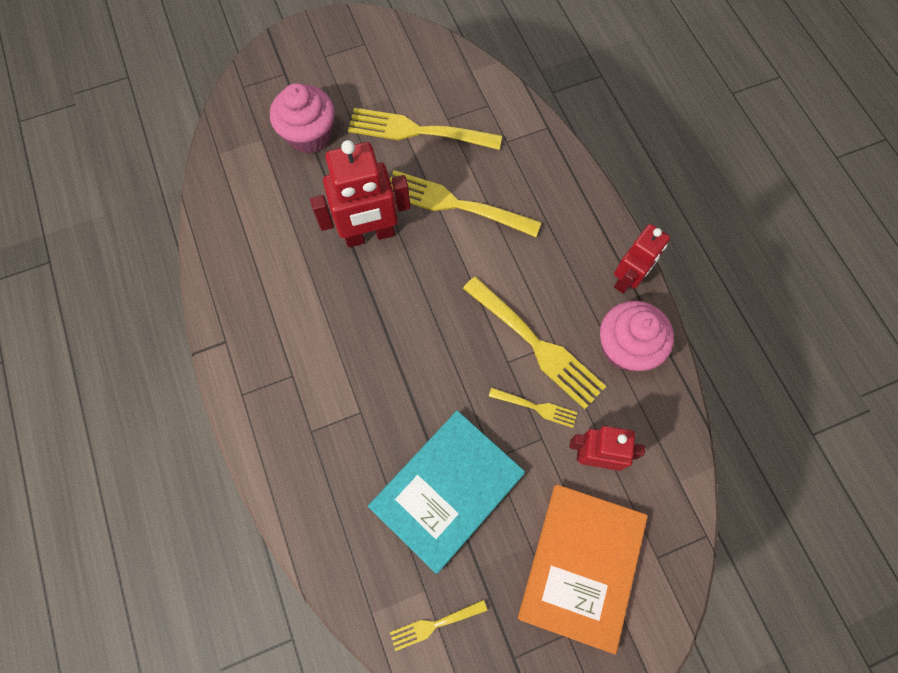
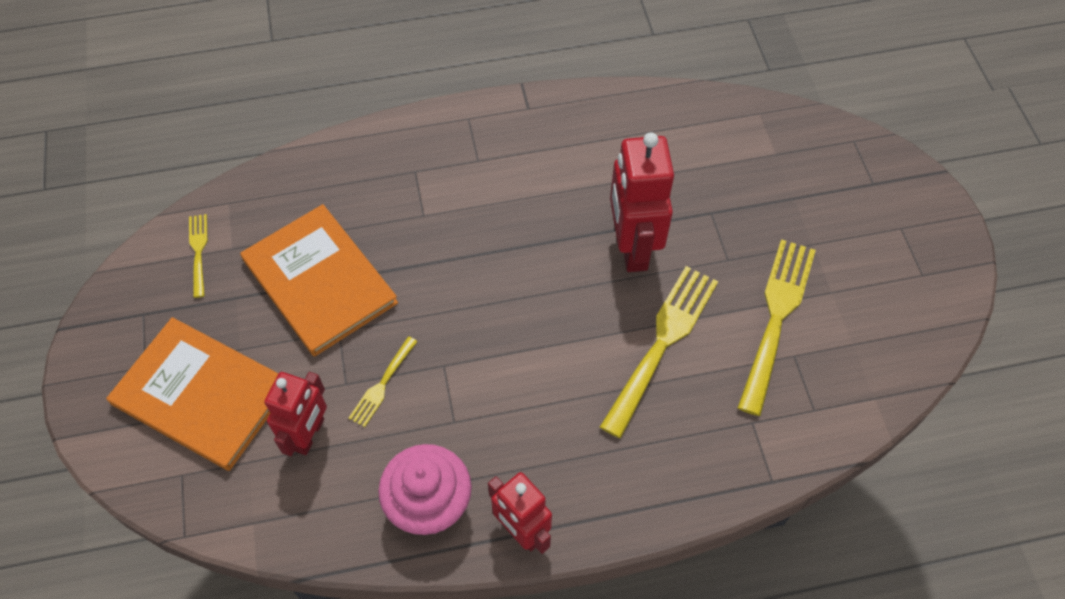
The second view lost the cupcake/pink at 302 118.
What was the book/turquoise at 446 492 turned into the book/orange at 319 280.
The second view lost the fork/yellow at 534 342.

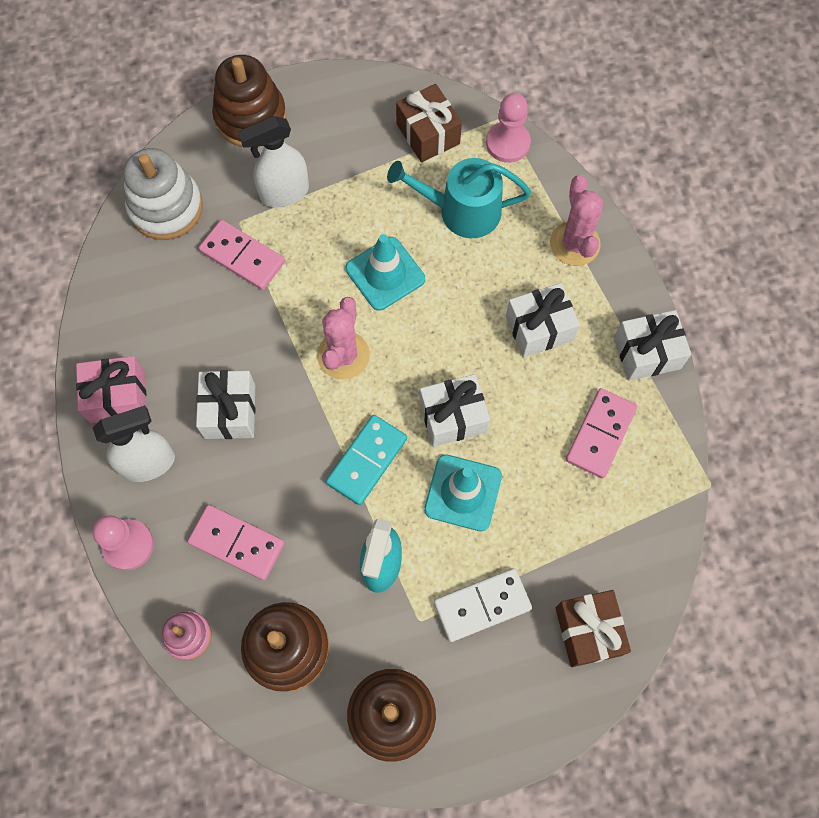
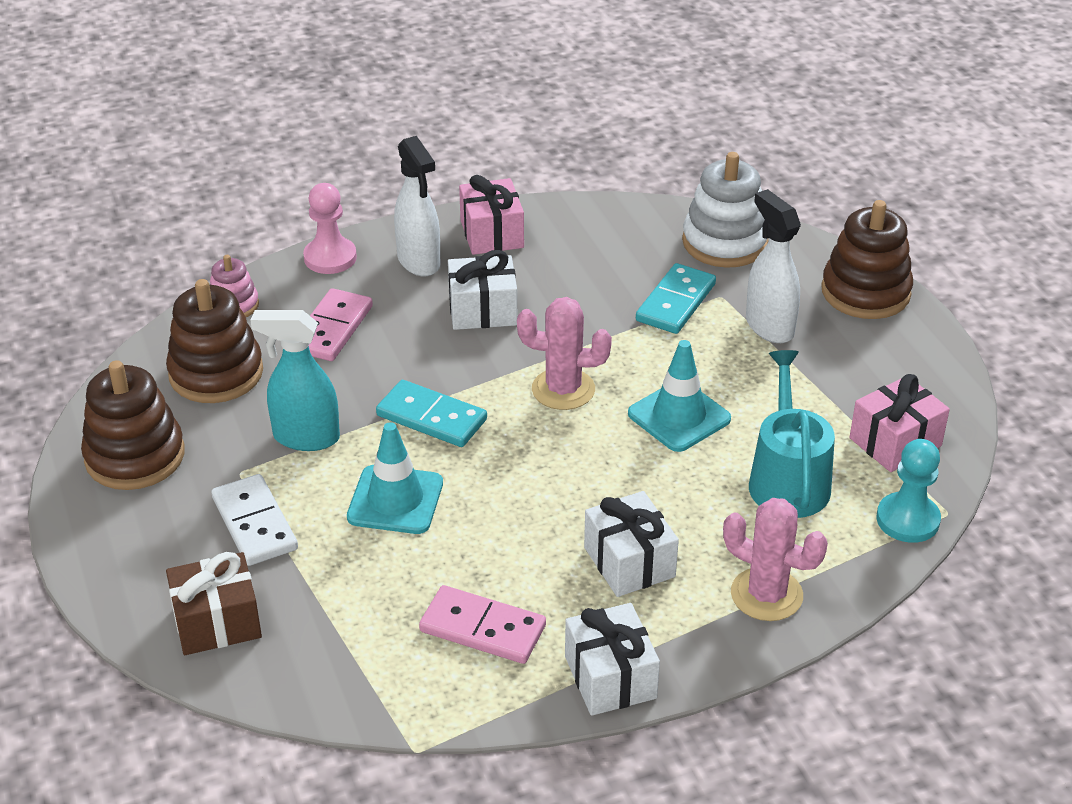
What was the domino/pink at 242 255 turned into the domino/turquoise at 676 298.
What was the gift/brown at 429 123 turned into the gift/pink at 900 423.
The second view lost the gift/white at 454 410.
What was the pawn/pink at 508 128 turned into the pawn/turquoise at 908 491.
The cactus/pink at 576 220 ended up facing another way, 45 degrees clockwise from before.

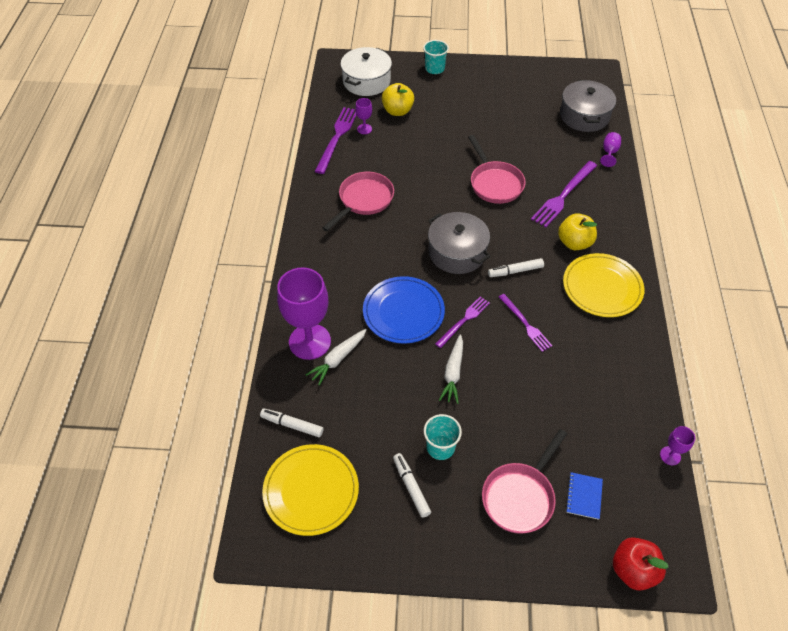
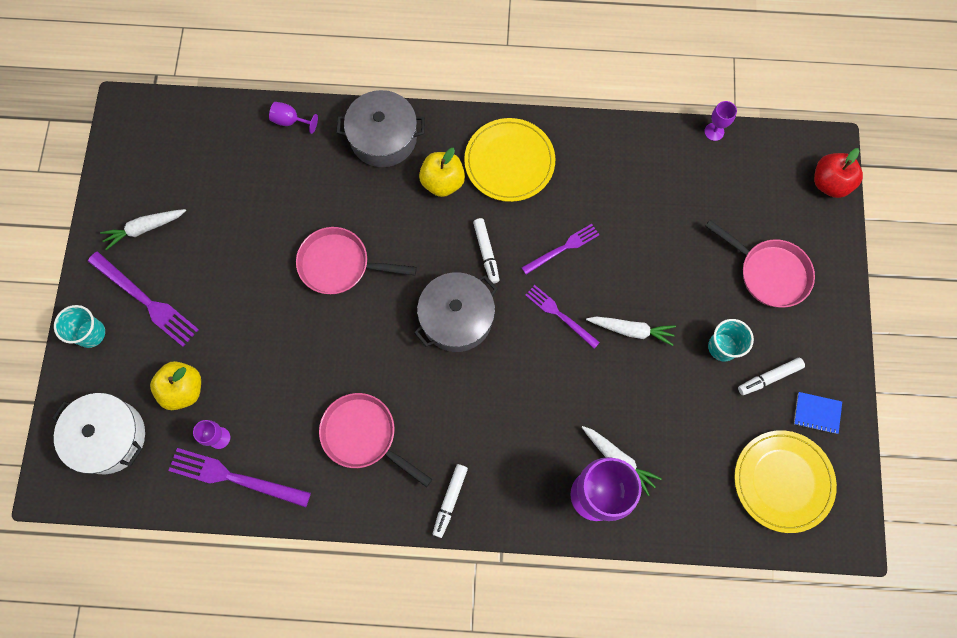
The marker/white ended up elsewhere, having gone from 291 422 to 450 501.
The second view lost the plate/blue at 404 310.
The pan/pink at 497 169 ended up facing another way, 150 degrees counterclockwise from before.
The fork/purple ended up elsewhere, having gone from 564 194 to 143 299.
The pot/grey ended up elsewhere, having gone from 588 106 to 381 128.
The notebook/blue ended up elsewhere, having gone from 584 496 to 818 413.
The second view gained the carrot/white at 143 229.

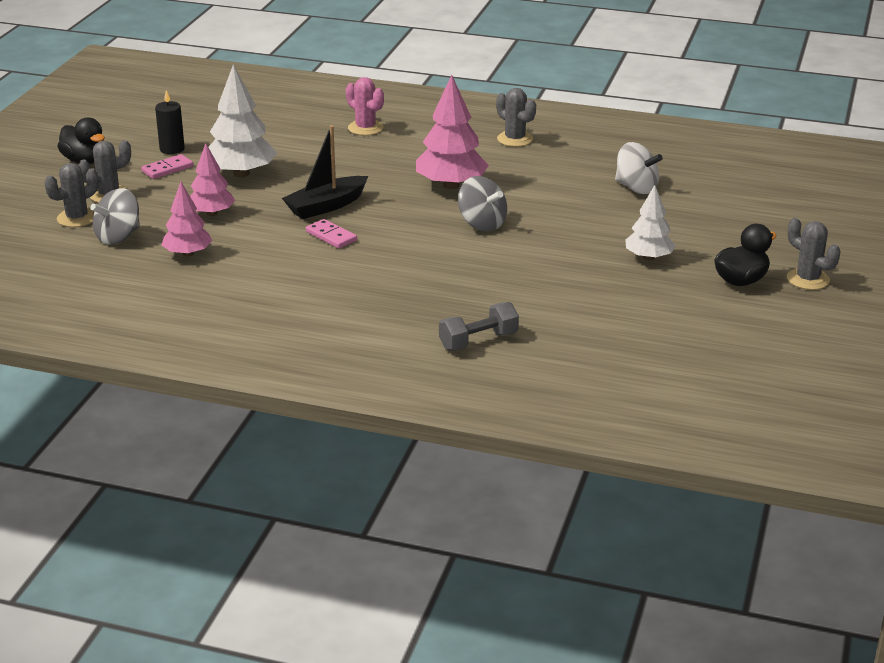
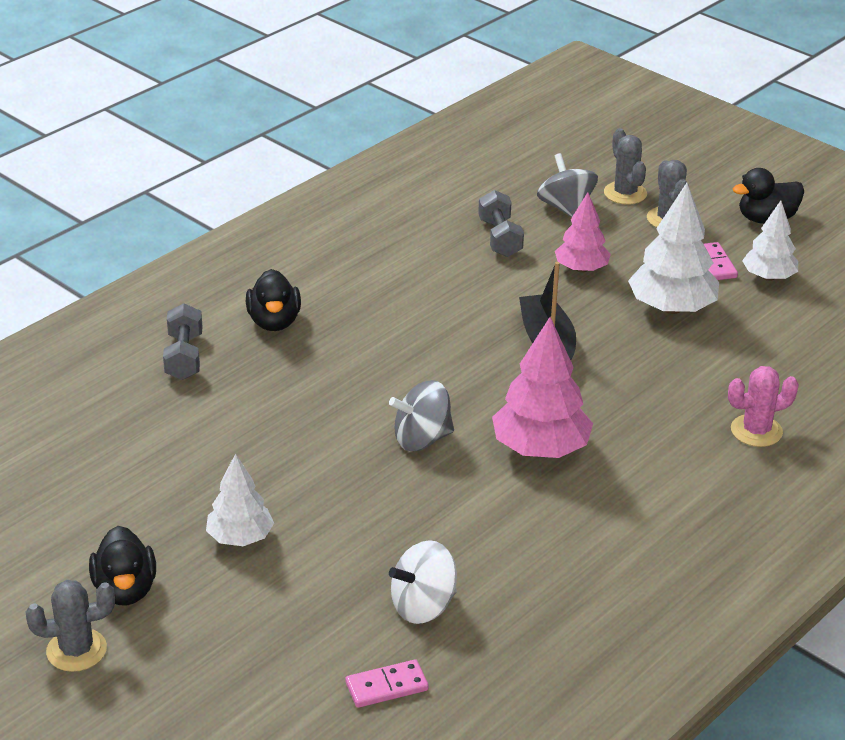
Where the candle/black stood at 170 122, the tree/white came to stand at 770 241.
Where the tree/pink stood at 187 219, the dumbbell/grey came to stand at 501 223.
The domino/pink ended up elsewhere, having gone from 331 233 to 387 683.
The second view lost the cactus/grey at 516 117.
The second view gained the duck/black at 273 300.

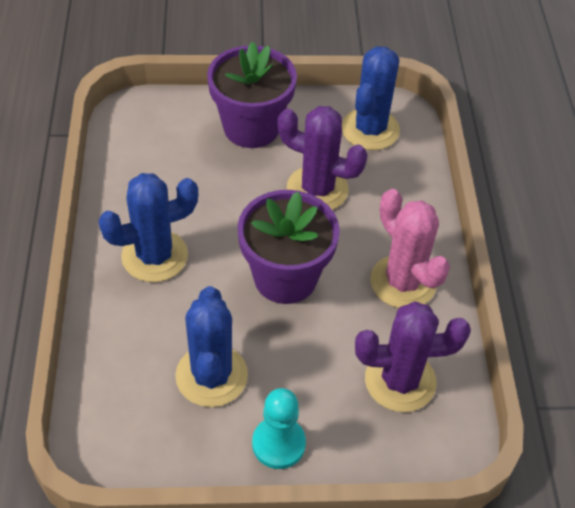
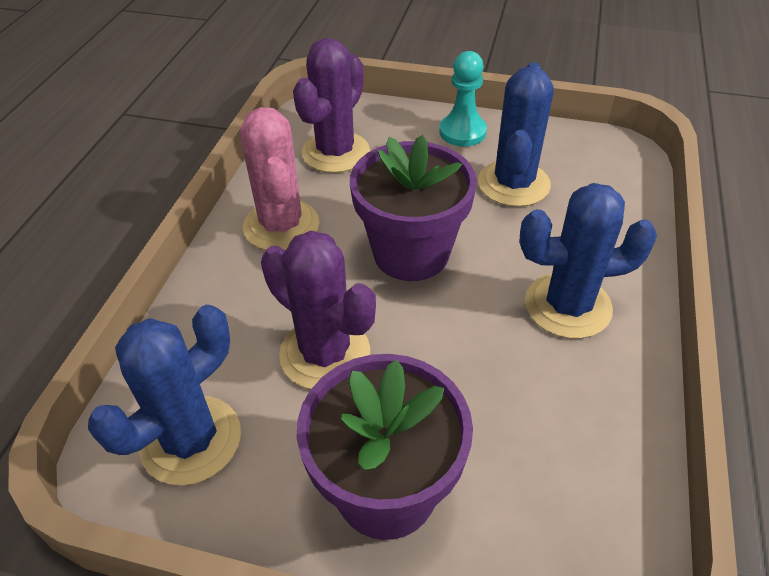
The cactus/purple at 413 356 ended up facing another way, 75 degrees counterclockwise from before.

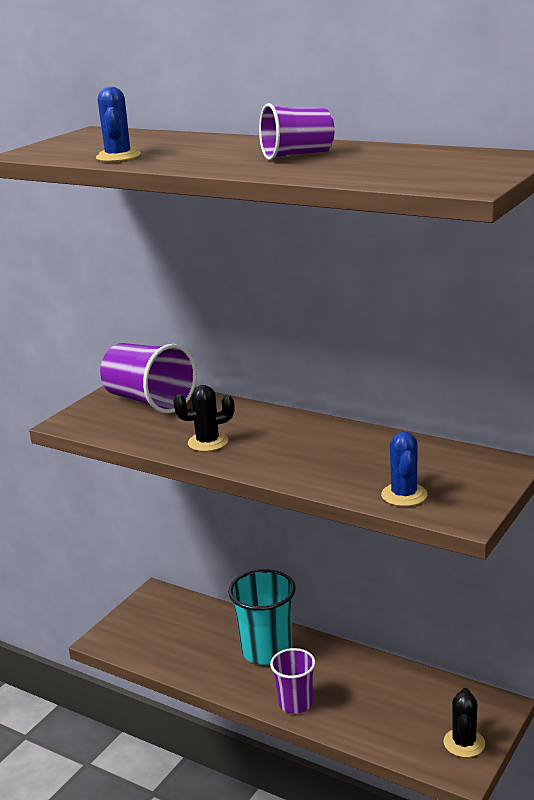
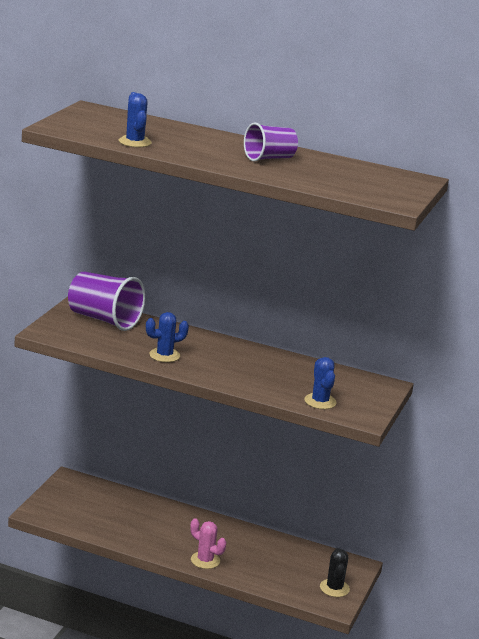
What was the cactus/black at 203 418 turned into the cactus/blue at 167 337.
The second view lost the cup/turquoise at 262 617.
Where the cup/purple stood at 292 681, the cactus/pink came to stand at 208 543.

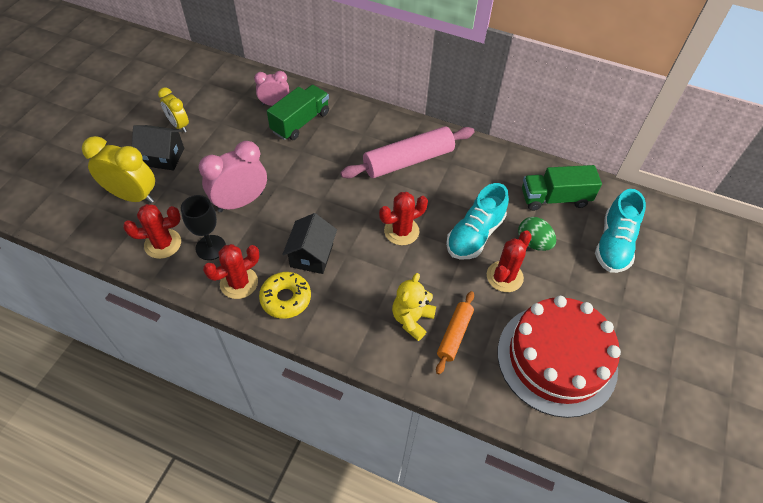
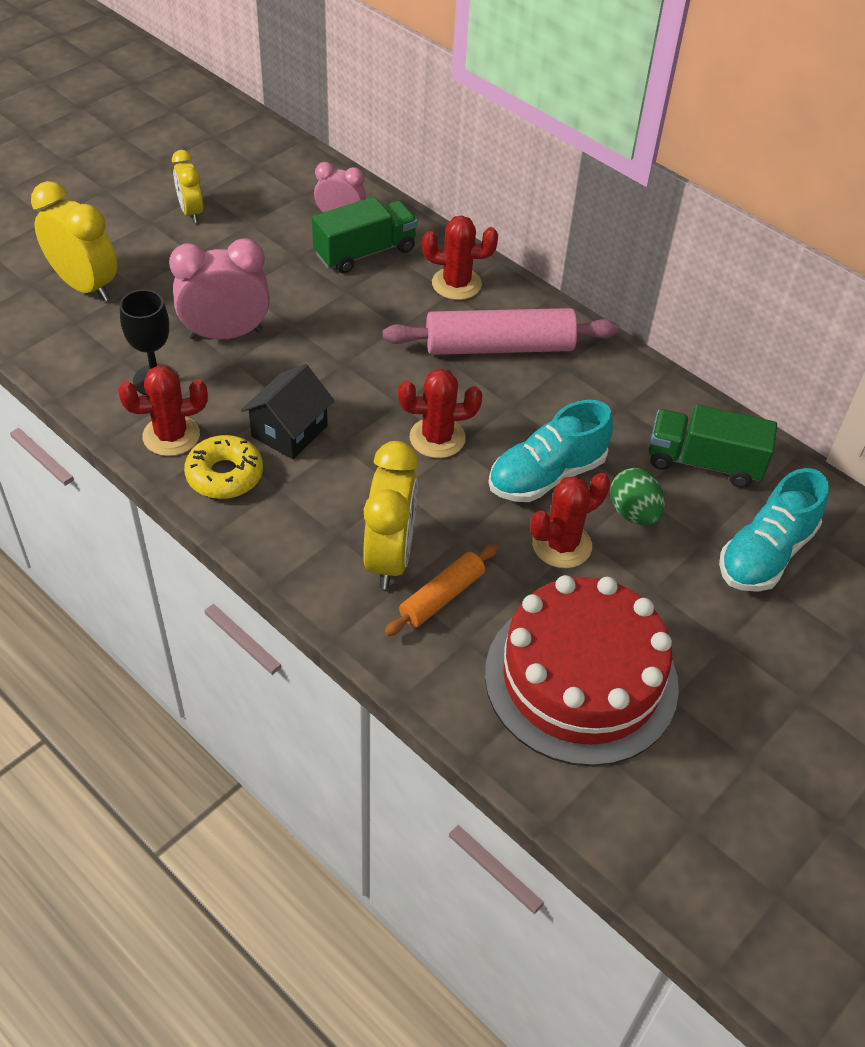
The cactus/red ended up elsewhere, having gone from 152 231 to 460 257.
The second view lost the house/black at 158 148.
Where the teddy bear/yellow stood at 414 307, the clock/yellow came to stand at 390 515.

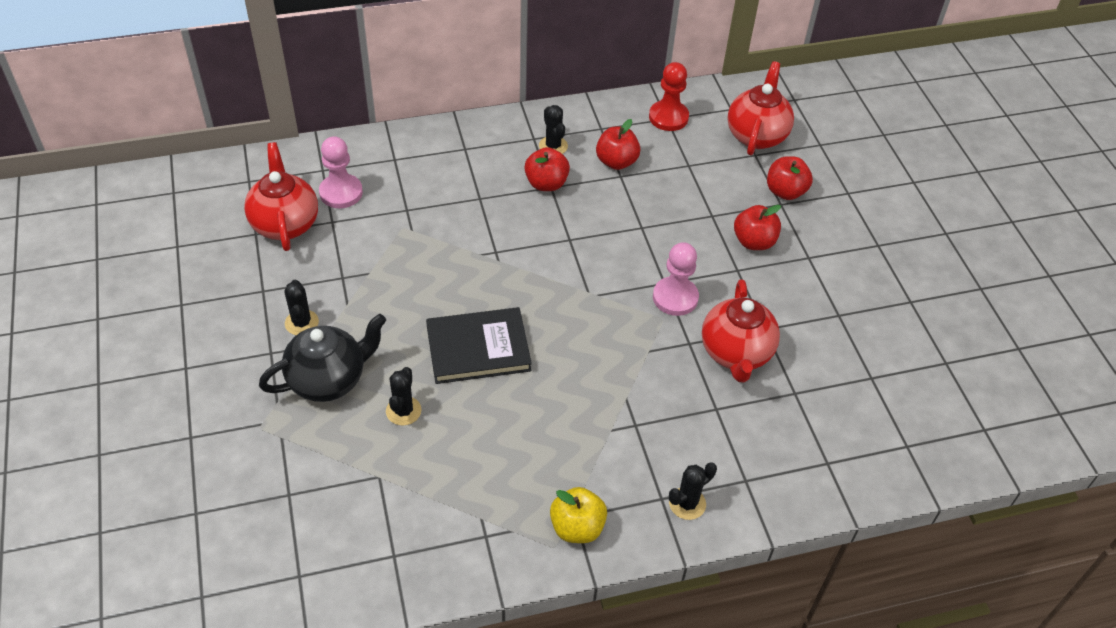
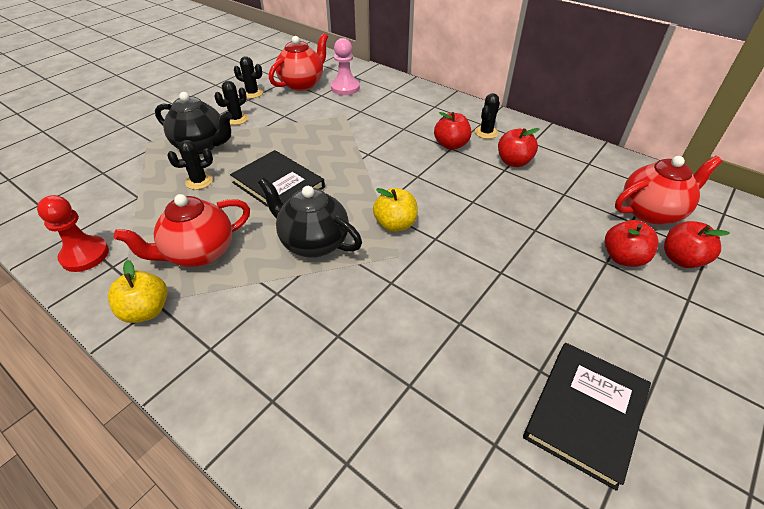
The pawn/red ended up elsewhere, having gone from 669 96 to 73 233.
The second view lost the pawn/pink at 676 279.
The cactus/black ended up elsewhere, having gone from 693 491 to 248 77.
The teapot/red ended up elsewhere, having gone from 741 331 to 182 230.
The apple/red ended up elsewhere, having gone from 757 227 to 697 244.
The second view gained the teapot/black at 310 217.
The second view gained the apple/yellow at 395 210.
The second view gained the book/black at 587 417.

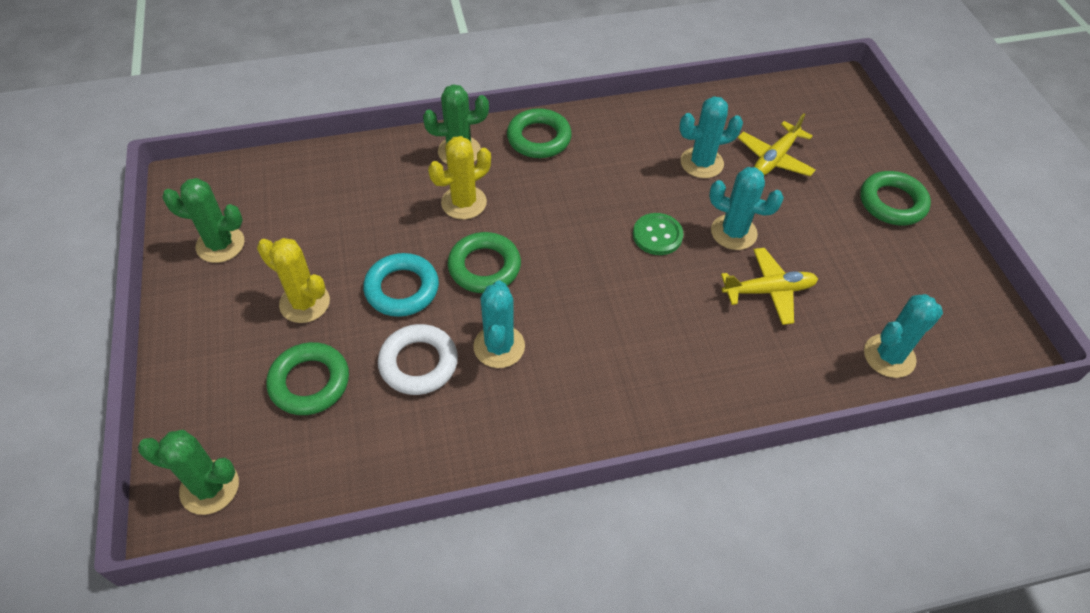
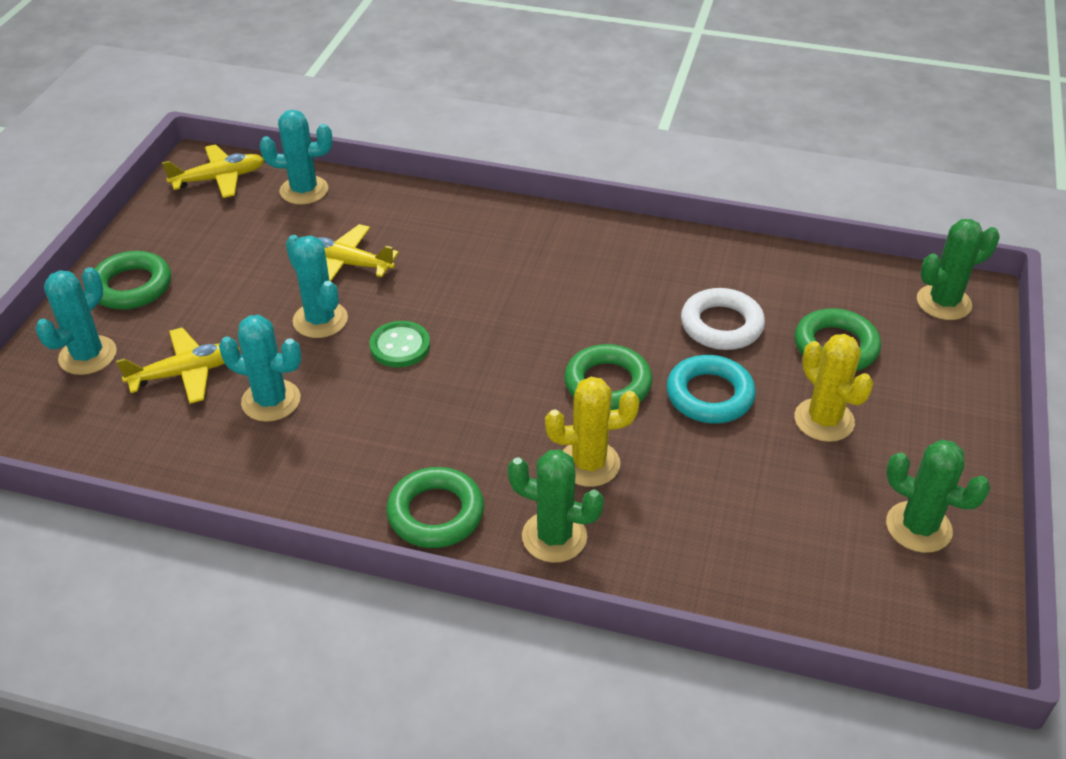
The cactus/green at 188 472 ended up facing another way, 60 degrees counterclockwise from before.
The cactus/turquoise ended up elsewhere, having gone from 499 324 to 76 321.
The second view gained the plane/yellow at 213 171.

